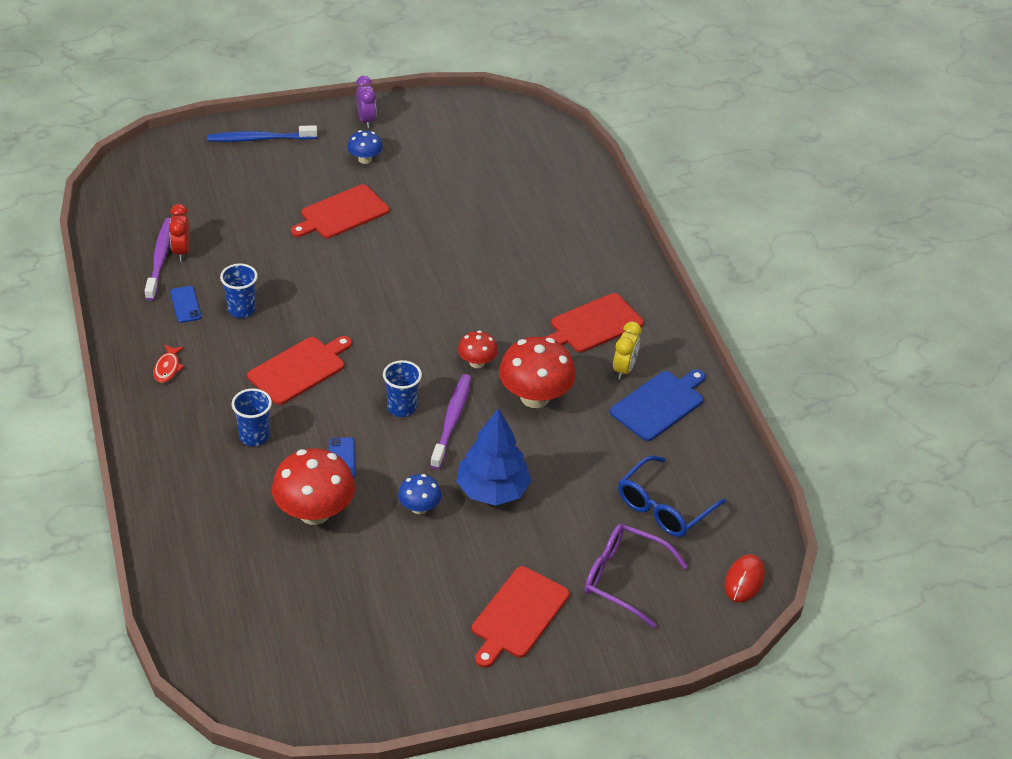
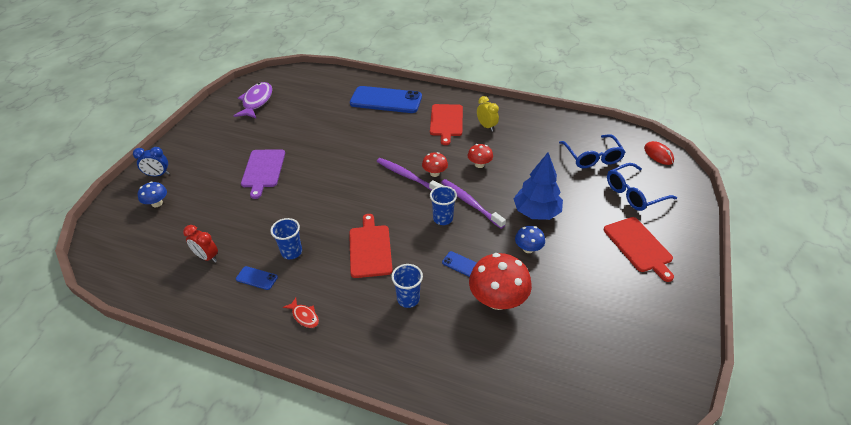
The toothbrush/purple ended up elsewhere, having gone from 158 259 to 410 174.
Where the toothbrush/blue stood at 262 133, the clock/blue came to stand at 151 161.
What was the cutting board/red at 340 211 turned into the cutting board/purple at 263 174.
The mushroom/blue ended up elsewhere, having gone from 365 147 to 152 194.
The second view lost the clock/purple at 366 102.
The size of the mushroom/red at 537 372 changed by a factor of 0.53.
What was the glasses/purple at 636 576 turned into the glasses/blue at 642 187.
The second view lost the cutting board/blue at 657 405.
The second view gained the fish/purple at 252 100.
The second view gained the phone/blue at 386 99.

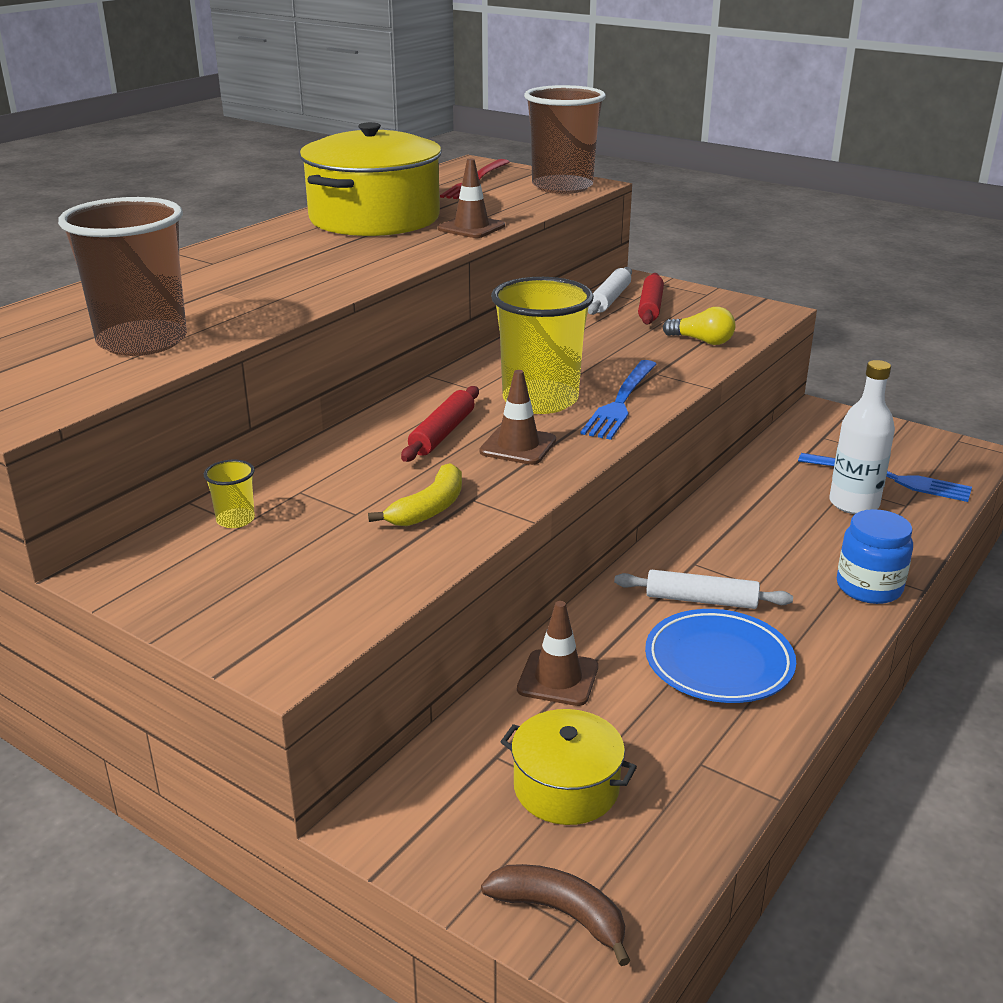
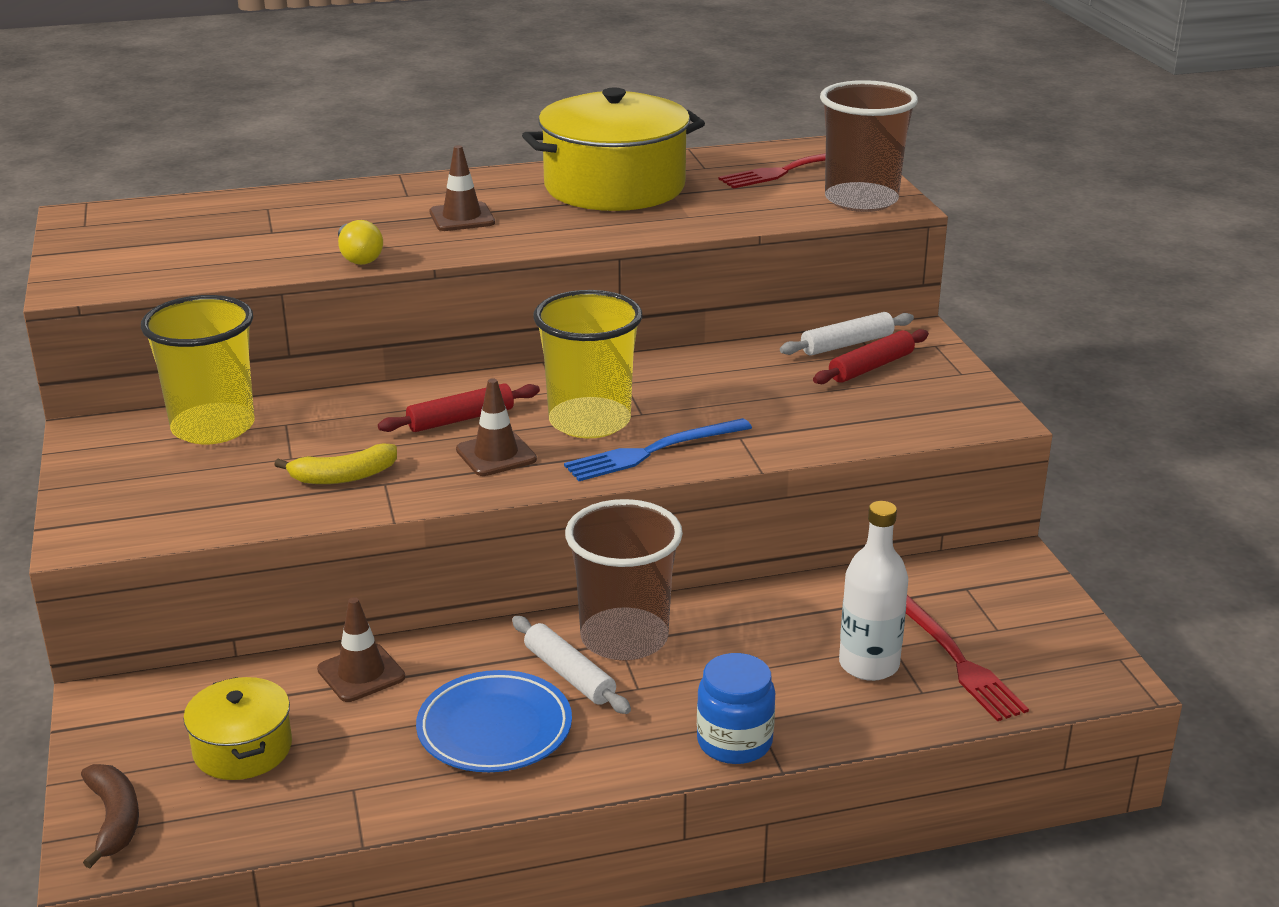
The cup/brown ended up elsewhere, having gone from 122 276 to 624 580.
The size of the cup/yellow at 229 494 changed by a factor of 2.42.
The traffic cone/brown ended up elsewhere, having gone from 471 198 to 462 188.
The light bulb/yellow ended up elsewhere, having gone from 699 326 to 360 242.
What was the fork/blue at 885 477 turned into the fork/red at 967 658.

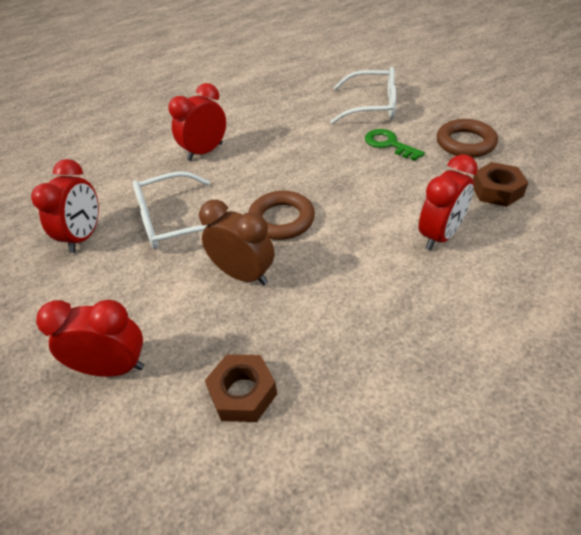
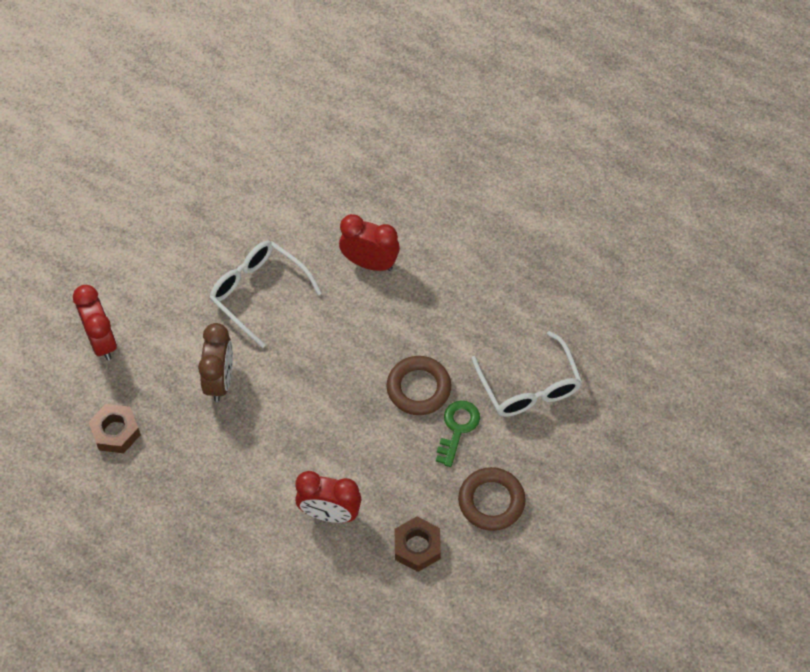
The second view lost the clock/red at 65 206.
The ring/brown ended up elsewhere, having gone from 281 215 to 419 385.

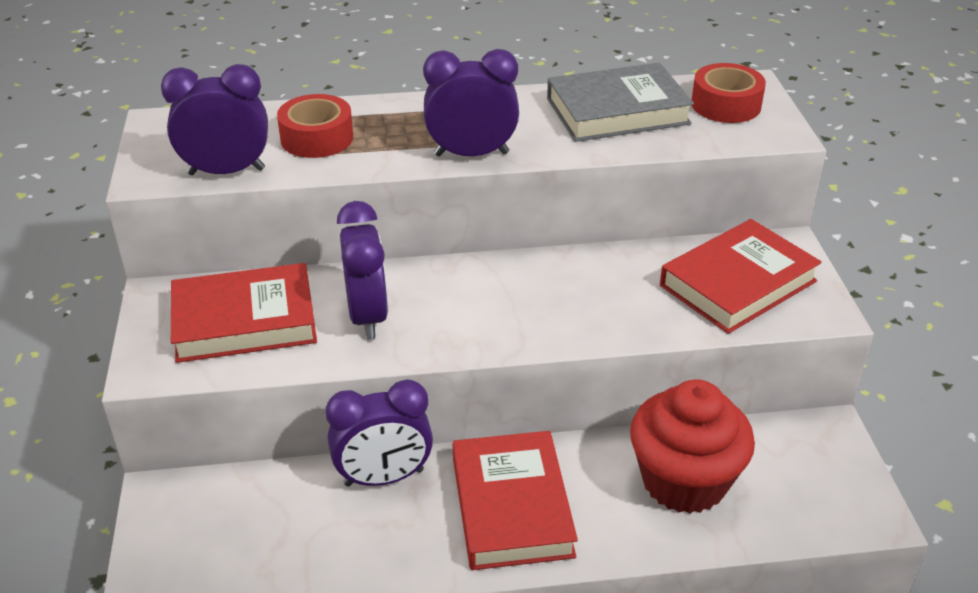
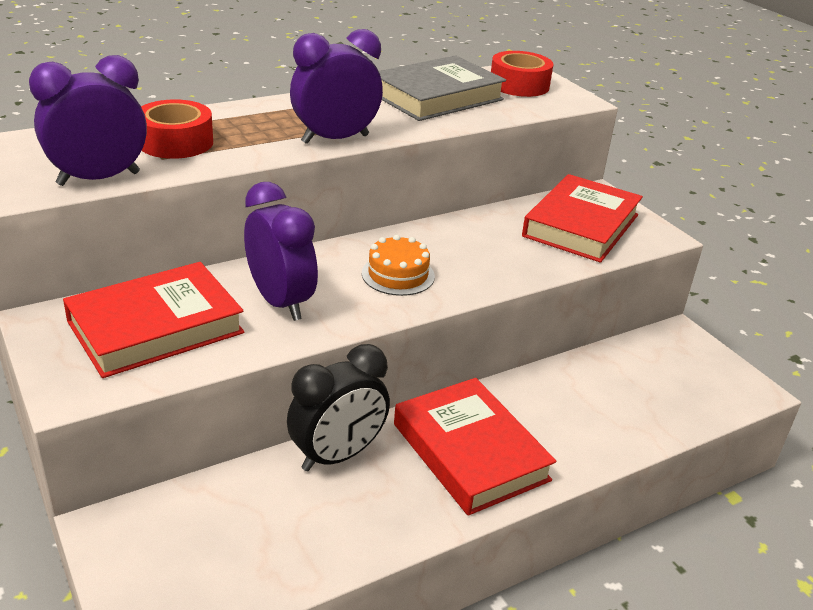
What was the clock/purple at 379 433 turned into the clock/black at 338 407.
The second view lost the cupcake/red at 692 446.
The second view gained the cake/orange at 398 265.

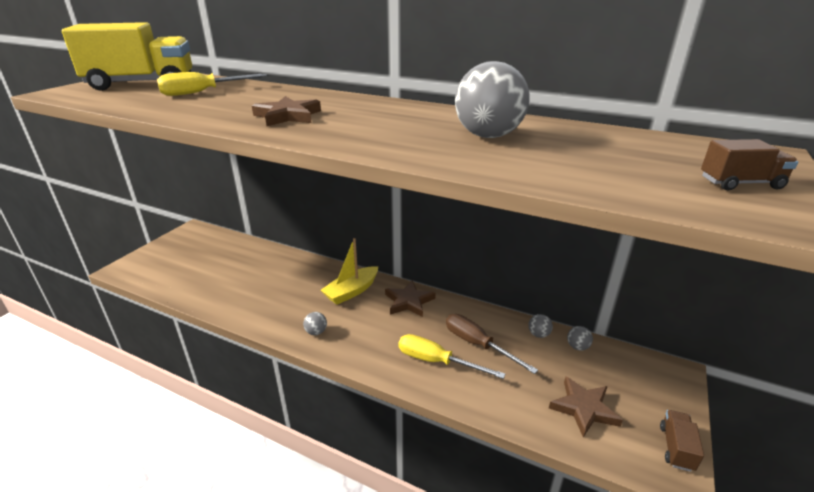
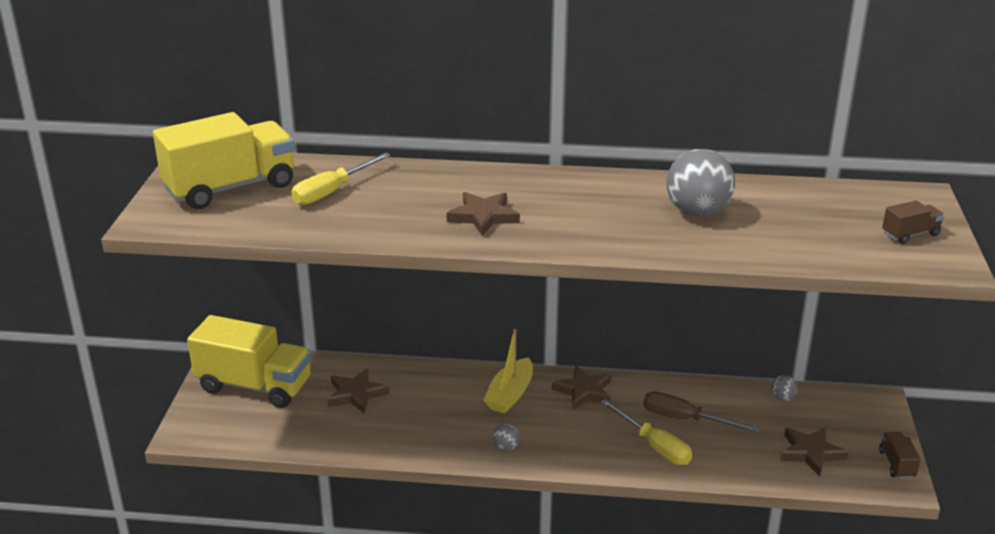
The screwdriver/yellow at 452 356 ended up facing another way, 135 degrees counterclockwise from before.
The second view lost the ball/grey at 540 326.
The second view gained the truck/yellow at 249 361.
The second view gained the star/brown at 358 391.

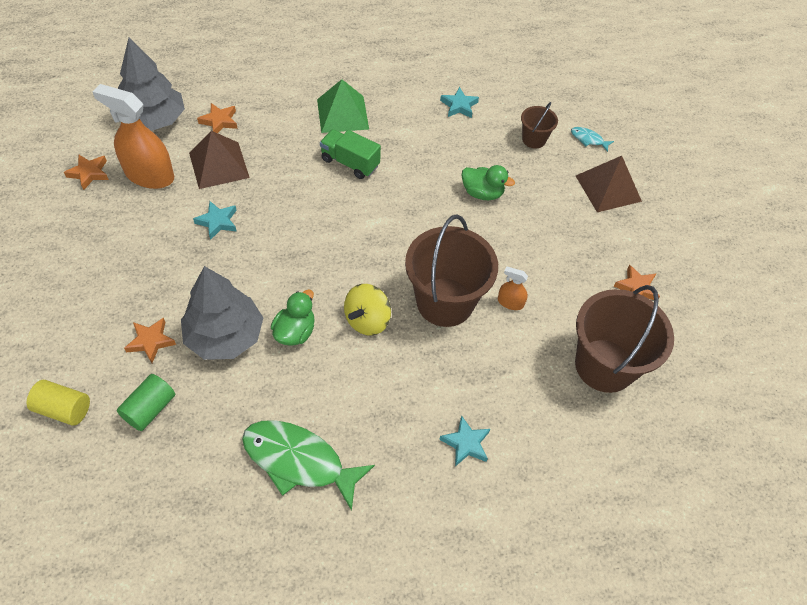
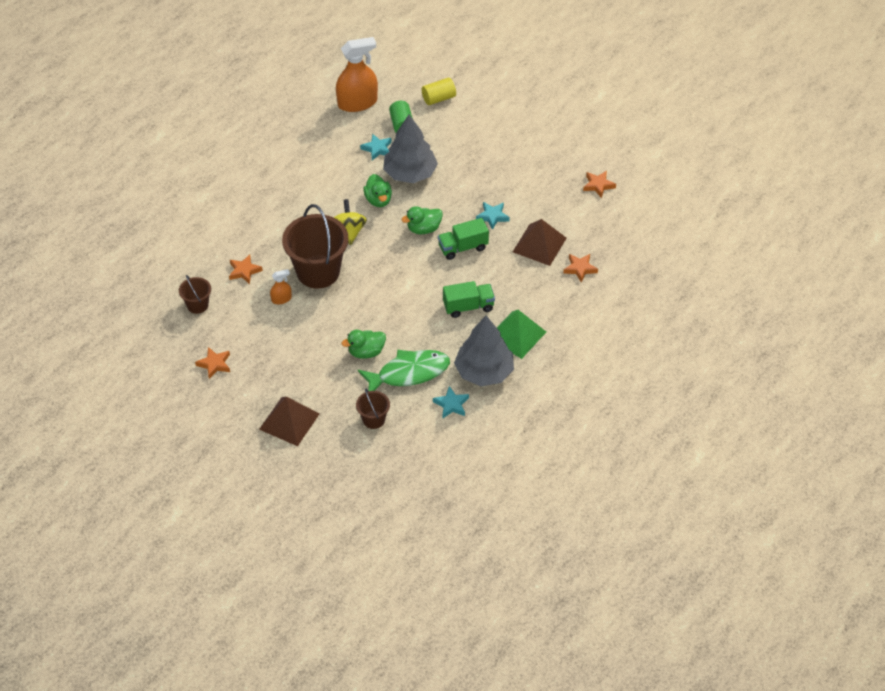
The spray bottle/orange ended up elsewhere, having gone from 133 136 to 357 74.
The tree/grey ended up elsewhere, having gone from 151 84 to 484 350.
The star/orange ended up elsewhere, having gone from 150 340 to 246 269.
The fish/green ended up elsewhere, having gone from 308 465 to 404 370.
The star/turquoise ended up elsewhere, having gone from 464 440 to 375 146.
The second view lost the fish/turquoise at 592 139.
The size of the bucket/brown at 624 339 changed by a factor of 0.49.
The second view gained the duck/green at 422 220.
The second view gained the truck/green at 463 239.

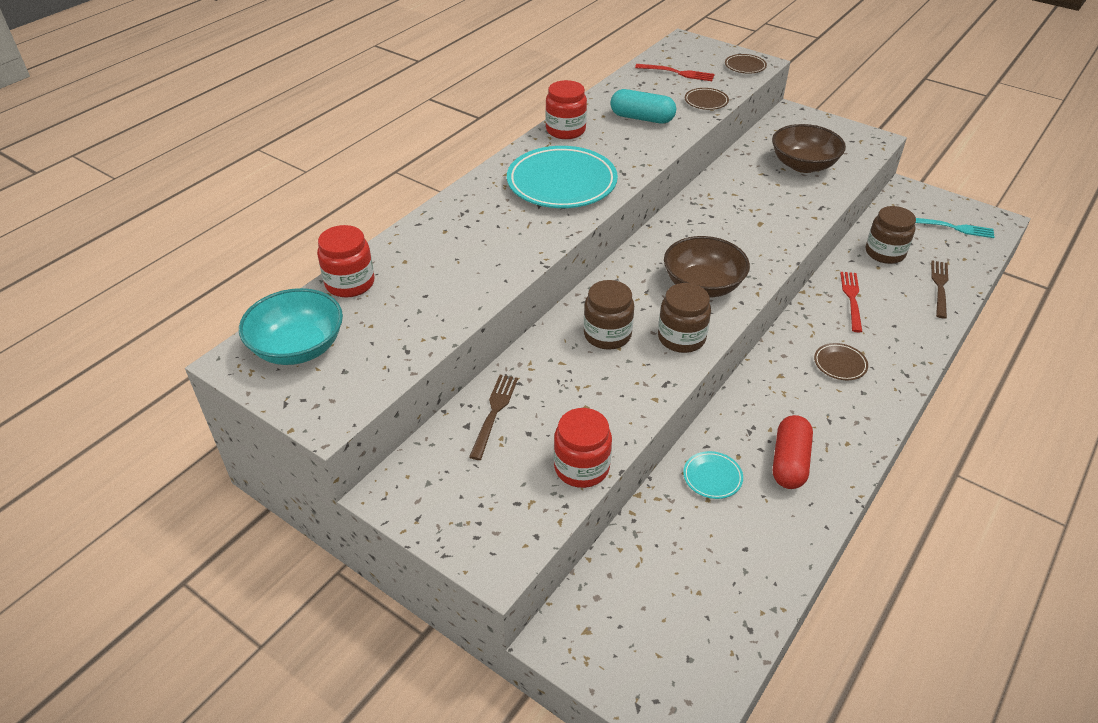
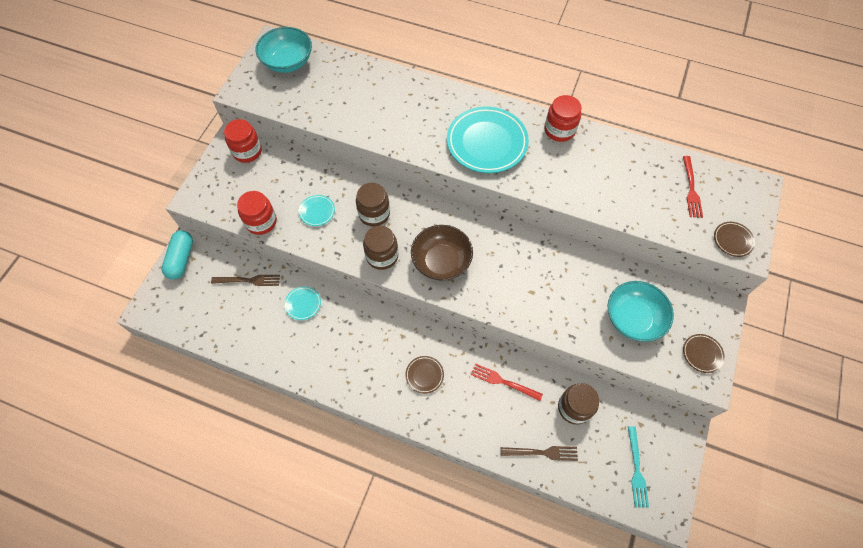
The jar/red ended up elsewhere, having gone from 346 261 to 243 141.
The fork/brown ended up elsewhere, having gone from 493 417 to 245 280.
The capsule/turquoise ended up elsewhere, having gone from 643 106 to 177 255.
The plate/brown ended up elsewhere, having gone from 707 99 to 704 353.
What was the bowl/brown at 809 148 turned into the bowl/turquoise at 641 311.
The second view lost the capsule/red at 793 452.
The fork/red at 851 302 ended up facing another way, 150 degrees counterclockwise from before.
The second view gained the plate/turquoise at 317 210.

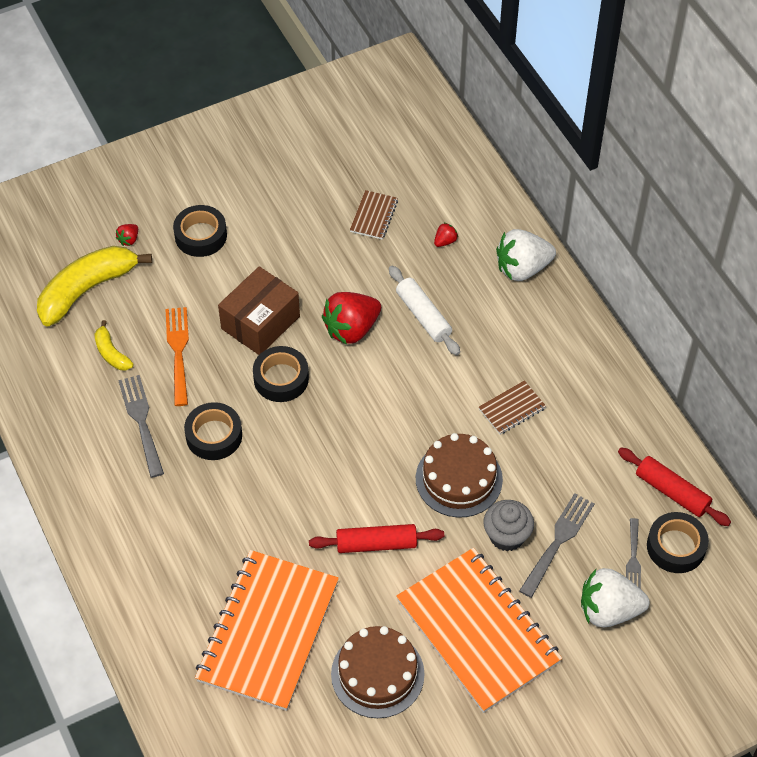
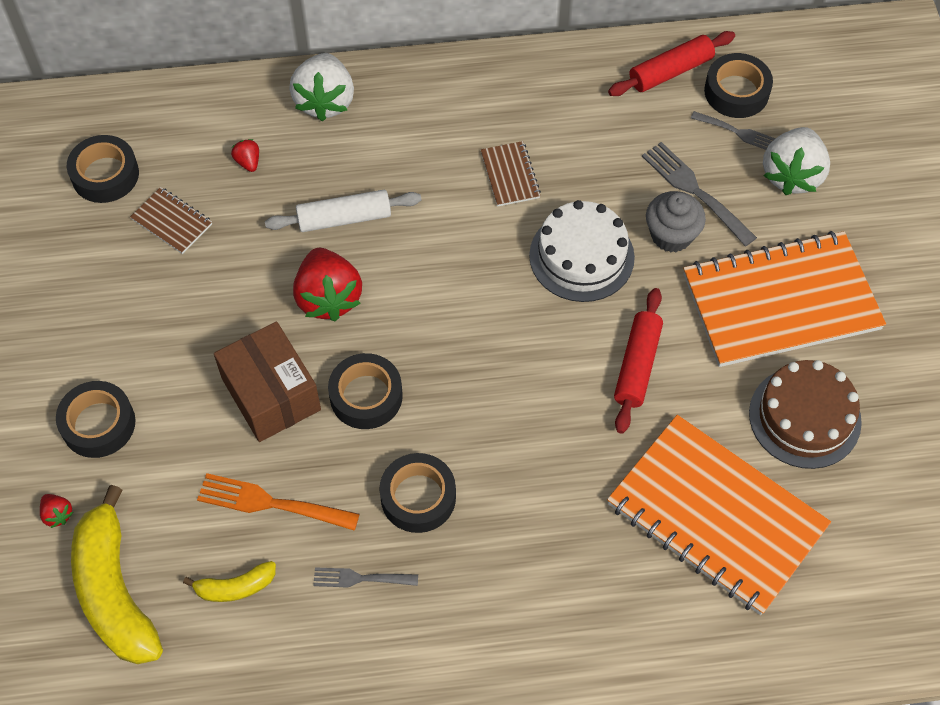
The size of the fork/grey at 141 426 changed by a factor of 0.62.
What was the cake/brown at 459 475 turned into the cake/white at 582 251.
The second view gained the tape/black at 103 169.

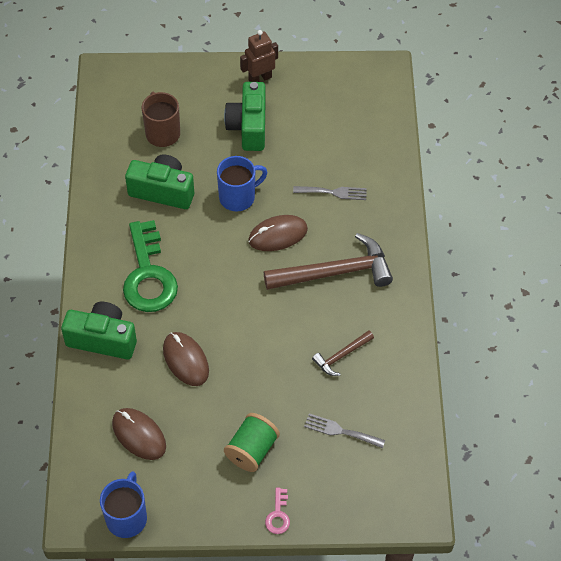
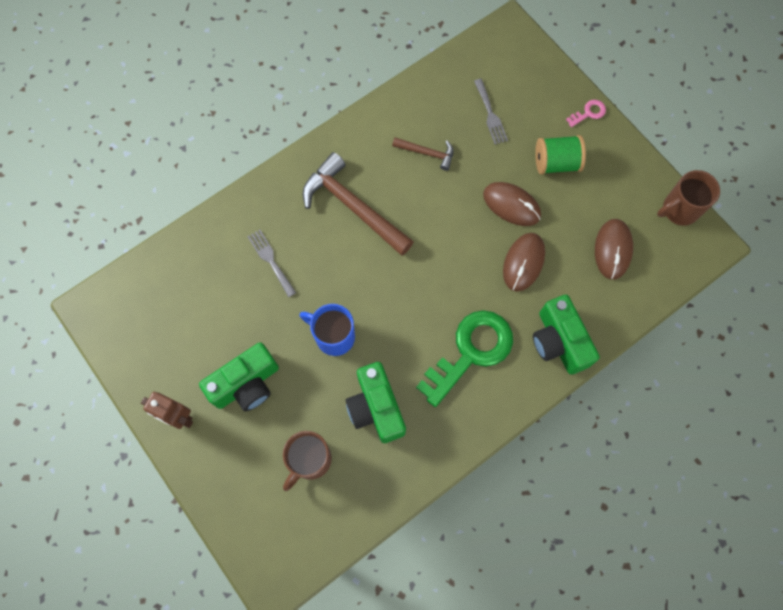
What was the mug/blue at 123 504 turned into the mug/brown at 688 198.
The mouse/brown ended up elsewhere, having gone from 278 233 to 512 204.

